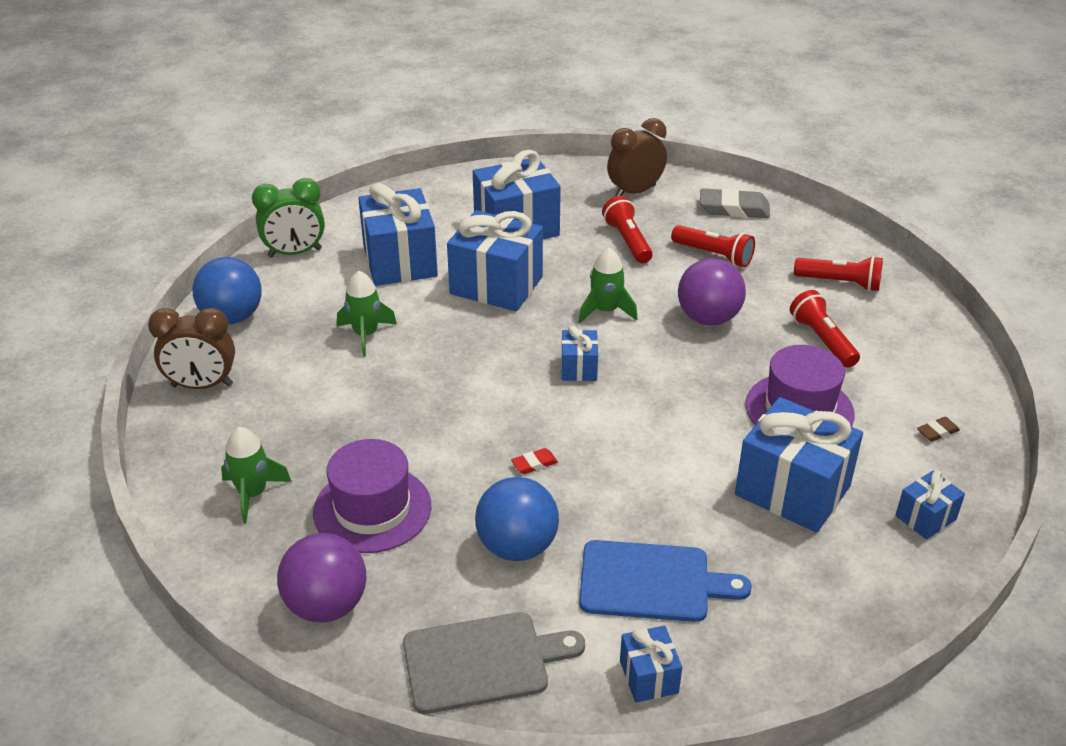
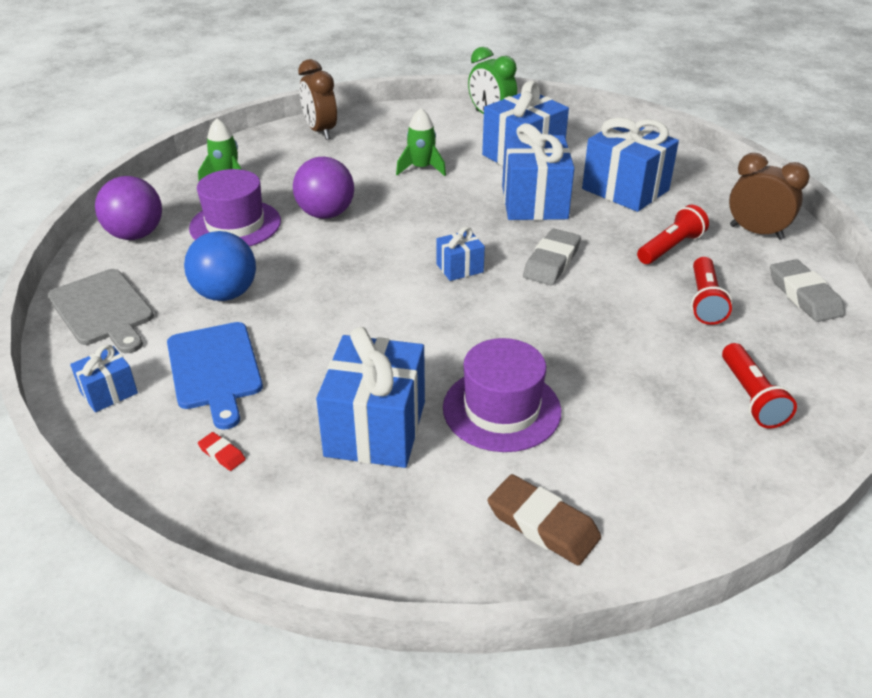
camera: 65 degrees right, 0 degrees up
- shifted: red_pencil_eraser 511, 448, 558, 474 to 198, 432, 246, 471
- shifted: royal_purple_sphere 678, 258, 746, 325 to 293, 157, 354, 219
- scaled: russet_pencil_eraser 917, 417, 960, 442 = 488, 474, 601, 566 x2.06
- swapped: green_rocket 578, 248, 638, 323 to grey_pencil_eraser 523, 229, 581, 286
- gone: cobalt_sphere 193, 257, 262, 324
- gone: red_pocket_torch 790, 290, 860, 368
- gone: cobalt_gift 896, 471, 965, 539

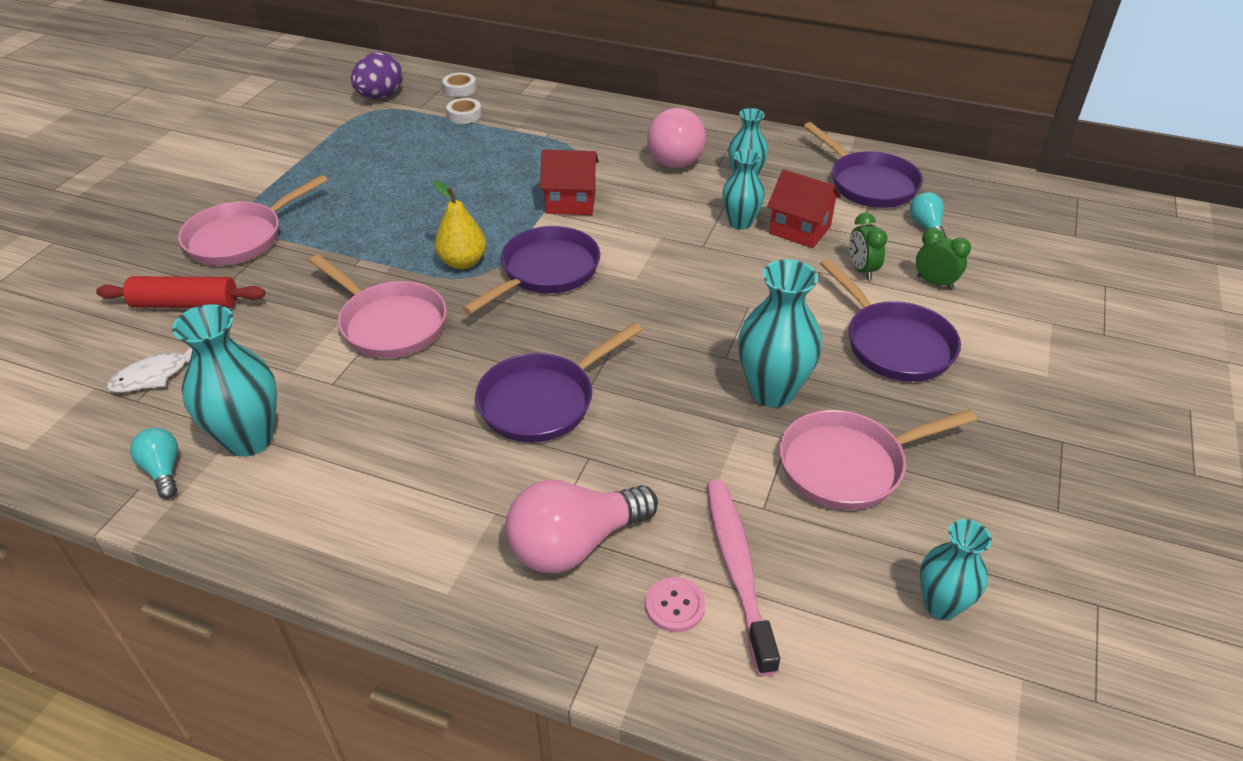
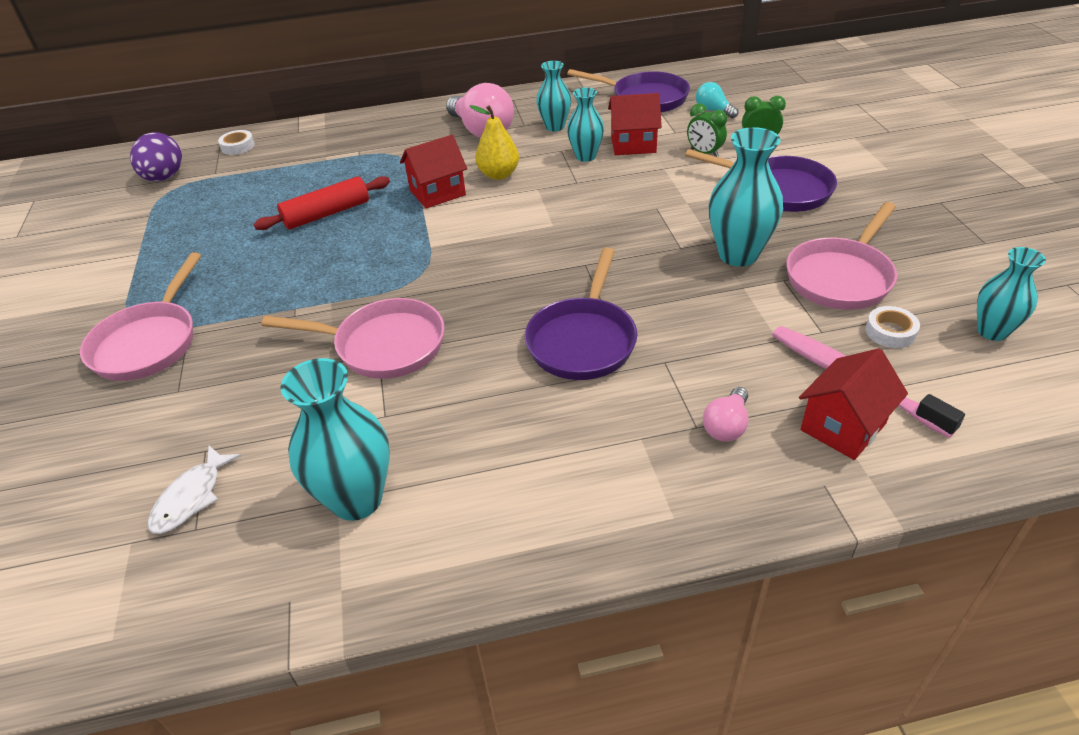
camera: 30 degrees left, 0 degrees up
- shifted: red_pastry_roller 96, 276, 265, 308 to 254, 176, 390, 230
- shifted: golden_toy_pear 433, 180, 486, 269 to 470, 105, 519, 180
- scaled: rosy_bulb 506, 480, 658, 573 = 703, 387, 749, 442 x0.52
- swapped: rosy_shirt_button 645, 577, 705, 632 to red_house 799, 348, 908, 460
- shifted: pure_white_tape 446, 98, 482, 124 to 865, 306, 920, 348
- gone: aqua_bulb 130, 428, 178, 499
- gone: royal_purple_frying_pan 462, 226, 600, 315

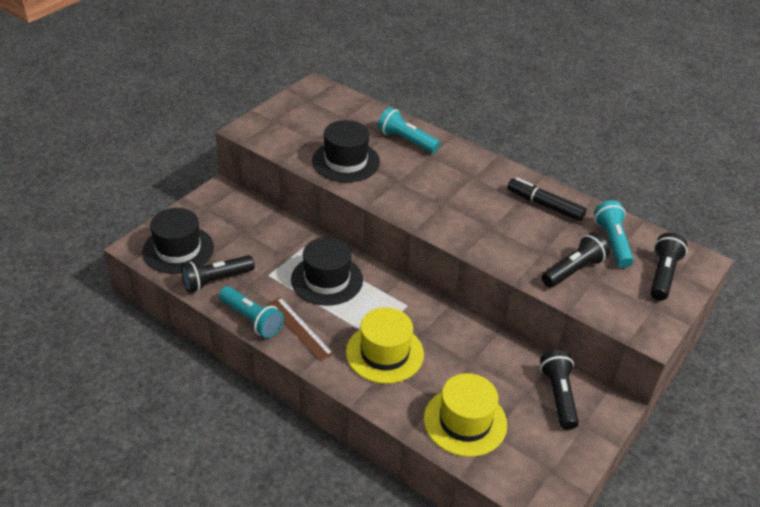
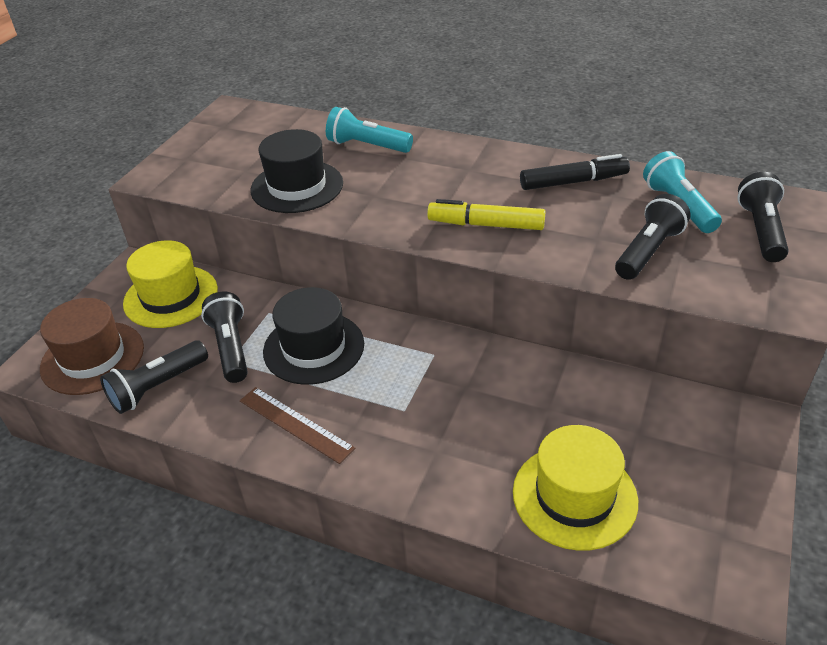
camera: 10 degrees left, 0 degrees up
- repainted: ebony_tall_hat 142, 208, 214, 274 to russet_tall_hat 40, 298, 144, 395
- shifted: golden_tall_hat 346, 307, 424, 384 to 123, 240, 218, 328
- shifted: ebony_pocket_torch 540, 350, 579, 430 to 201, 292, 248, 383
- new: golden_marker_pen 427, 199, 546, 230
- rotated: ebony_marker_pen 507, 178, 587, 221 = 520, 154, 630, 190 150 degrees clockwise
- gone: aqua_pocket_torch 219, 286, 284, 338

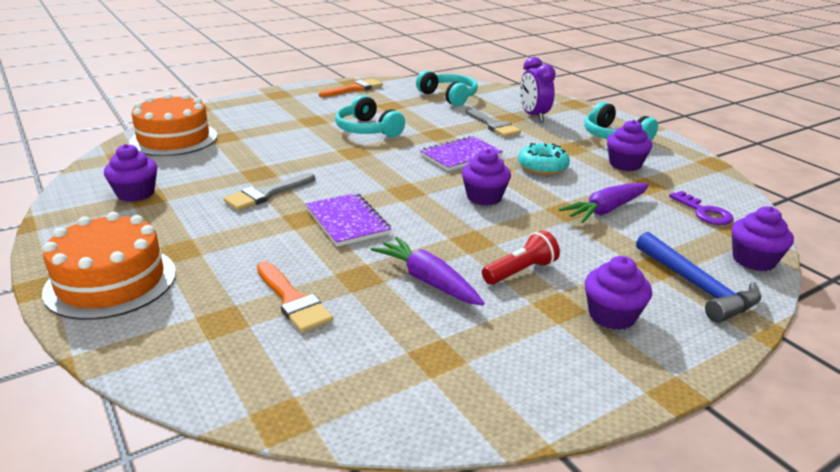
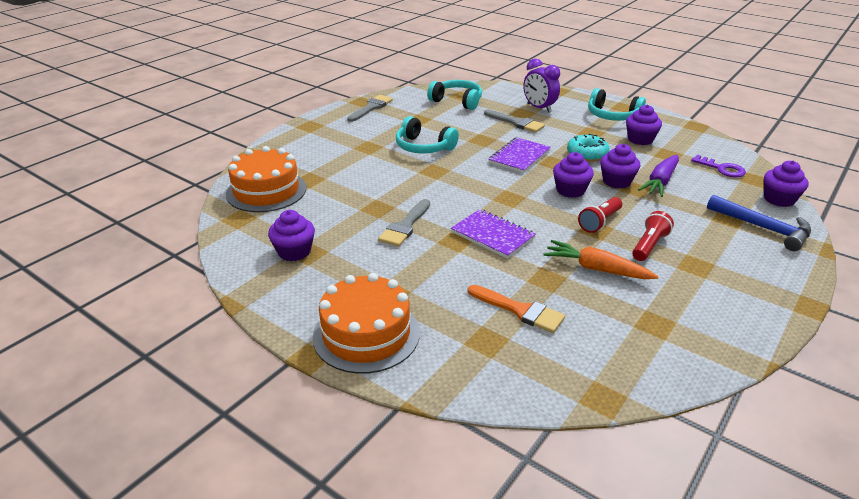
camera: 20 degrees left, 5 degrees up
- repainted: orange_paintbrush 319, 79, 383, 97 to grey_paintbrush 347, 95, 393, 122
- repainted: royal_purple_root_vegetable 371, 236, 484, 306 to orange_root_vegetable 543, 240, 659, 279
- new: red_pocket_torch 578, 197, 622, 233
- shifted: royal_purple_cupcake 585, 256, 652, 330 to 600, 144, 640, 189

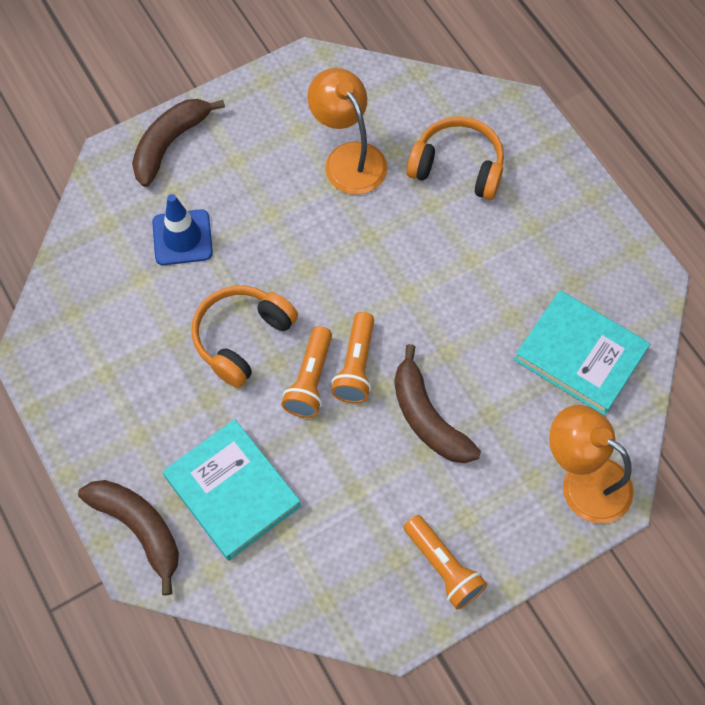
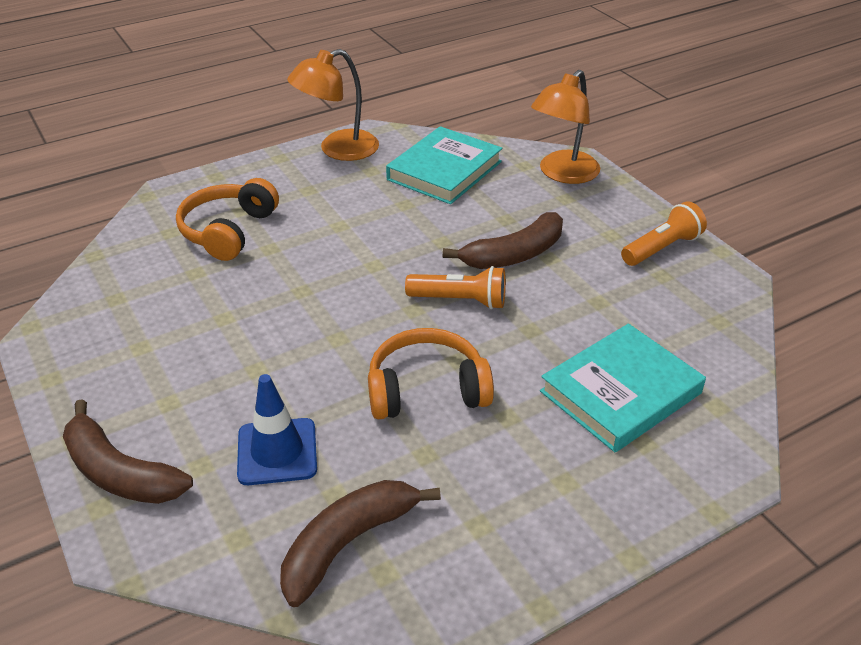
camera: 90 degrees left, 25 degrees down
- shifted: russet_banana_fruit 78, 480, 179, 596 to 280, 480, 441, 607
- shifted: orange_lamp 307, 68, 387, 195 to 287, 49, 379, 161
- rotated: orange_headset 192, 285, 298, 388 = 368, 328, 494, 419 135 degrees clockwise
- gone: orange_pocket_torch 281, 326, 332, 418

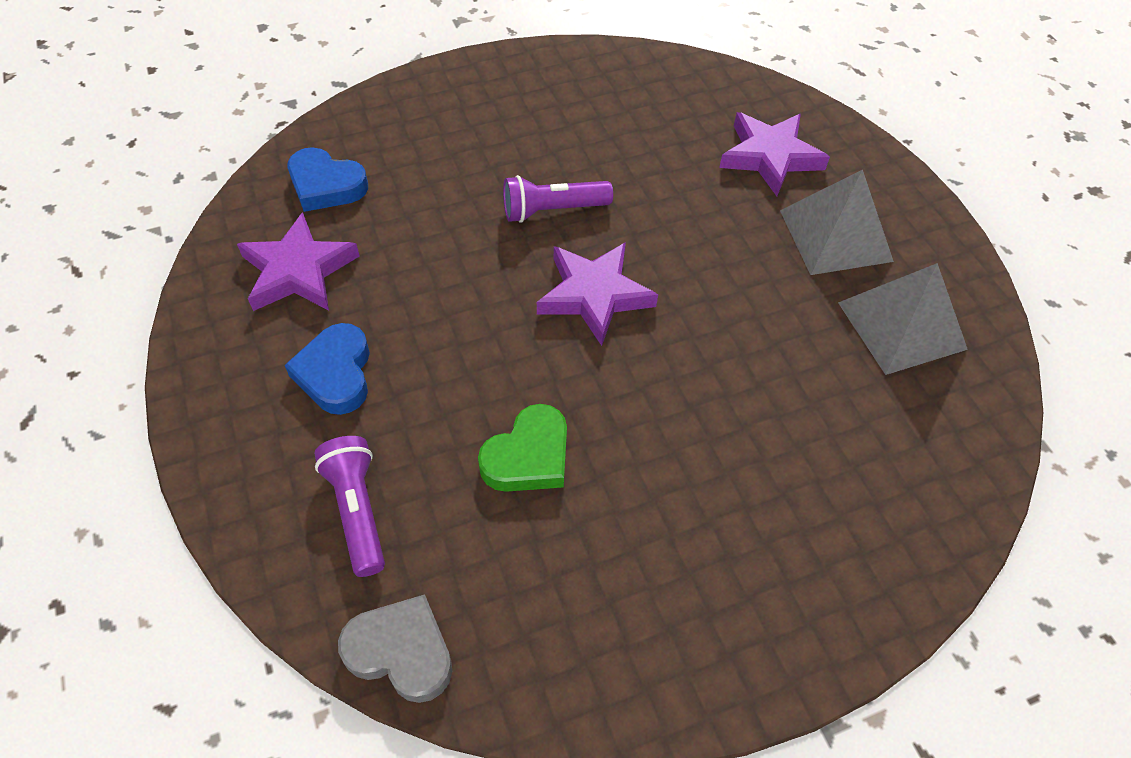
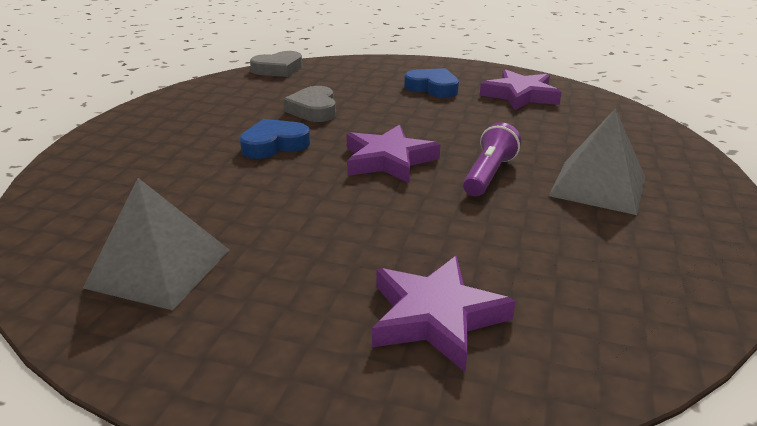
camera: 130 degrees right, 25 degrees down
- shifted: cobalt_heart_shape 288, 147, 368, 212 to 240, 119, 311, 159
- repainted: green_heart_shape 478, 404, 567, 492 to grey_heart_shape 283, 86, 336, 122
- shifted: grey_pyramid 780, 170, 894, 275 to 549, 108, 645, 215
- gone: royal_purple_pocket_torch 314, 436, 385, 577

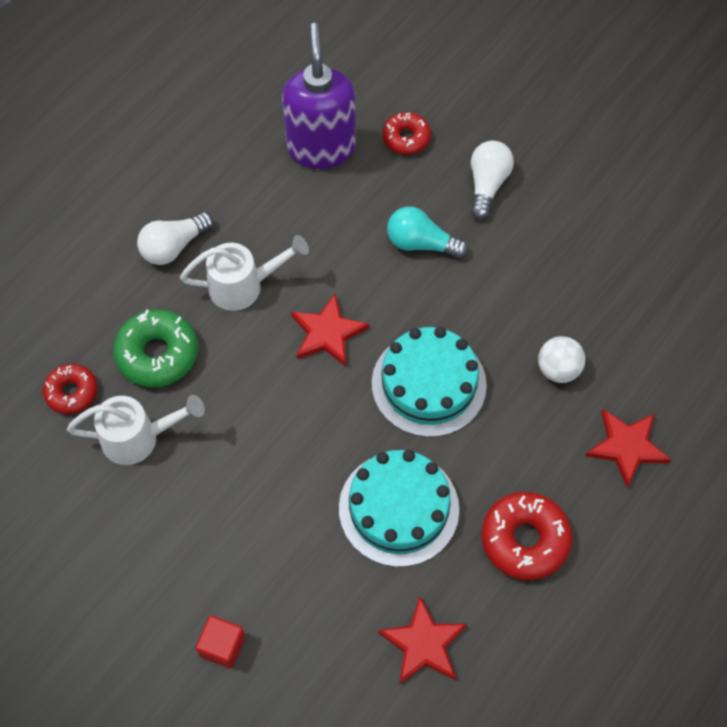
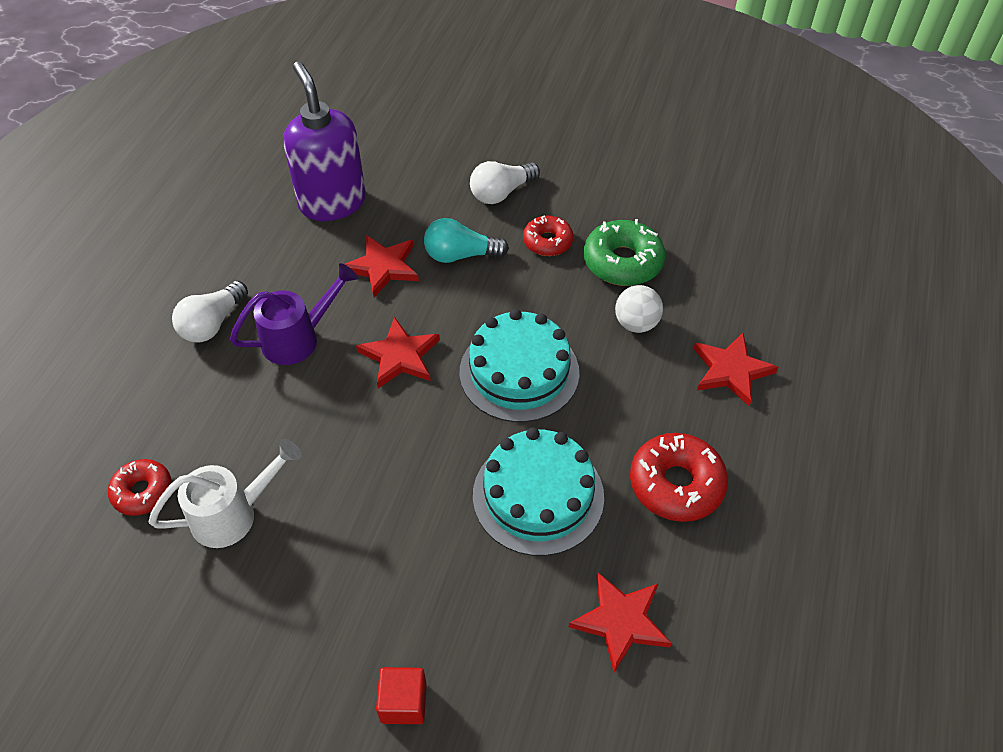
camera: 20 degrees left, 10 degrees down
- repainted: pure_white_watering_pot 180, 235, 309, 311 to royal_purple_watering_pot 230, 263, 358, 365
- new: red_star 344, 235, 419, 298
- rotated: pure_white_bulb 471, 141, 514, 220 = 470, 161, 540, 204 120 degrees counterclockwise
- shifted: red_glazed_donut 383, 112, 431, 155 to 523, 215, 573, 256
- shifted: green_glazed_donut 113, 309, 198, 388 to 584, 219, 666, 286

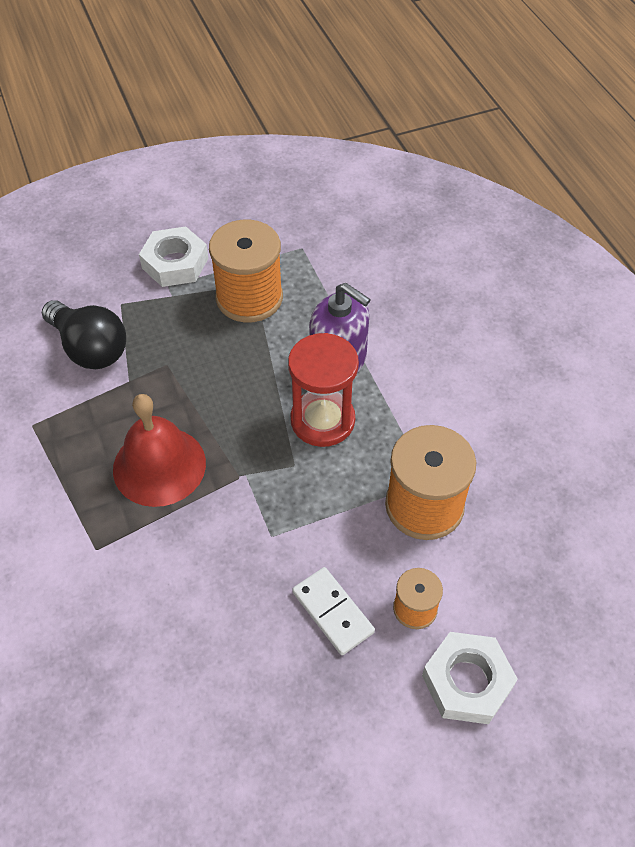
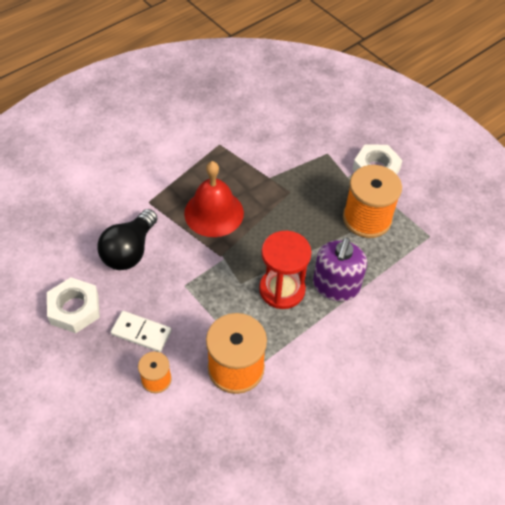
camera: 70 degrees right, 0 degrees up
- shifted: pure_white_hexagon_nut 422, 632, 518, 724 to 47, 277, 100, 333
- shifted: ebony_bulb 42, 300, 126, 369 to 97, 209, 158, 270
- rotated: pure_white_domino 292, 567, 375, 655 = 111, 311, 172, 352 75 degrees clockwise

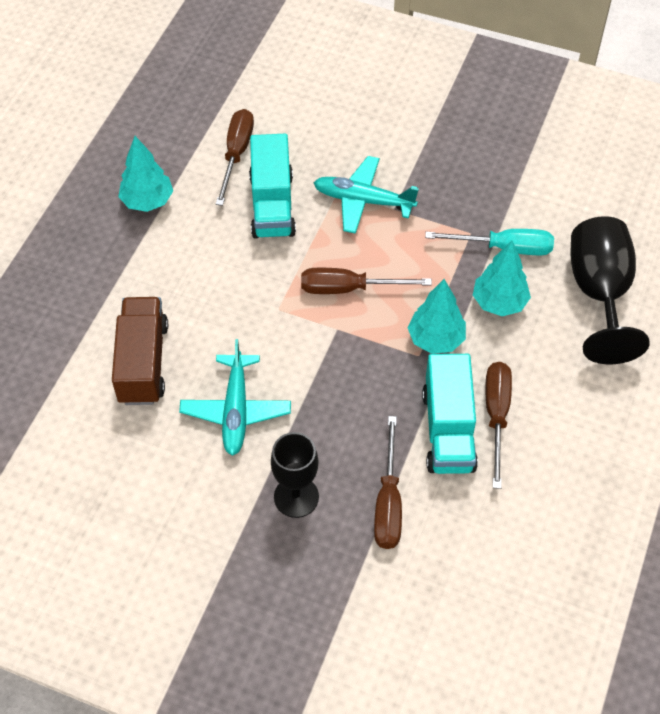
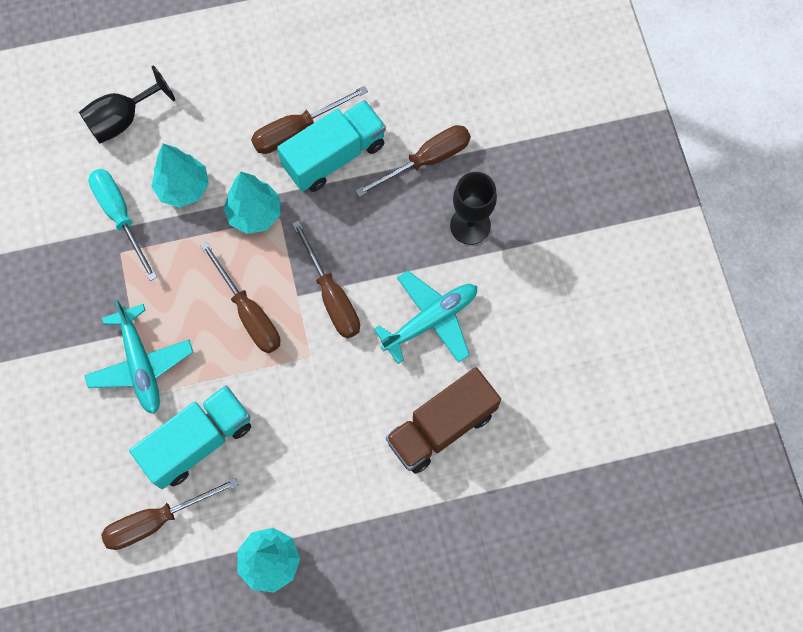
camera: 125 degrees left, 15 degrees up
- scaled: ebony_chalice 571, 216, 650, 364 = 79, 66, 175, 144 x0.66
- new: russet_screwdriver 292, 220, 360, 338

